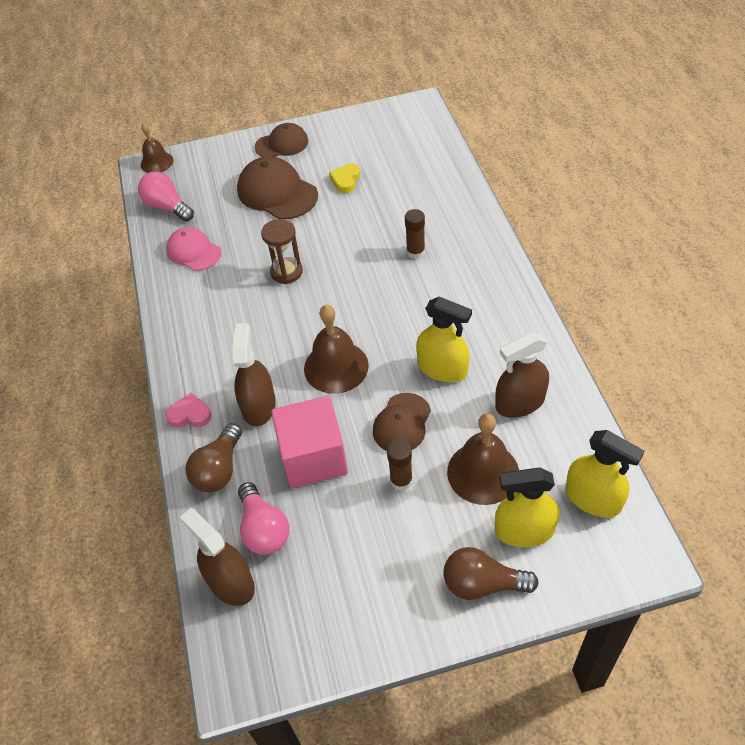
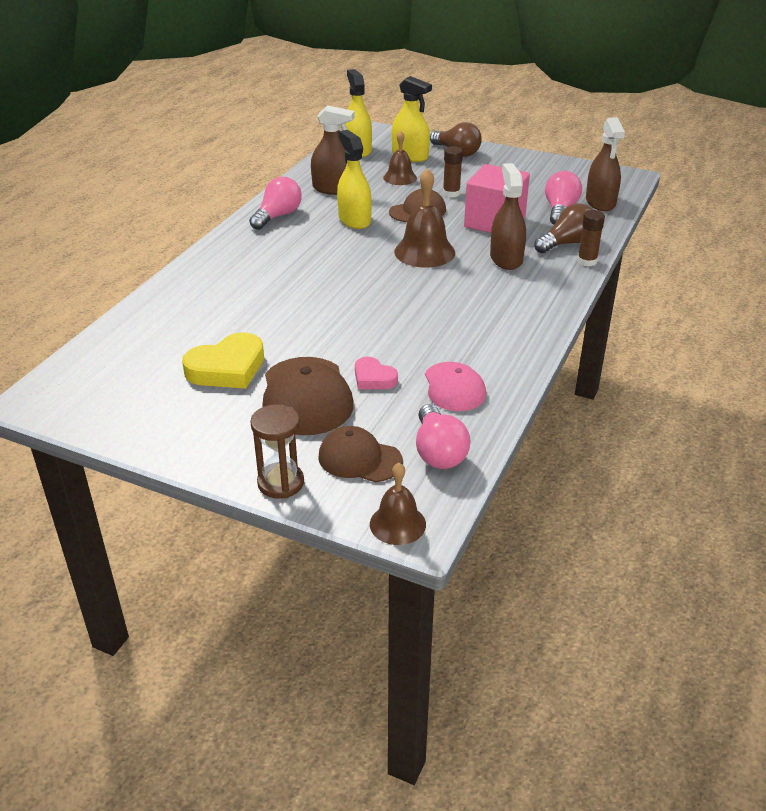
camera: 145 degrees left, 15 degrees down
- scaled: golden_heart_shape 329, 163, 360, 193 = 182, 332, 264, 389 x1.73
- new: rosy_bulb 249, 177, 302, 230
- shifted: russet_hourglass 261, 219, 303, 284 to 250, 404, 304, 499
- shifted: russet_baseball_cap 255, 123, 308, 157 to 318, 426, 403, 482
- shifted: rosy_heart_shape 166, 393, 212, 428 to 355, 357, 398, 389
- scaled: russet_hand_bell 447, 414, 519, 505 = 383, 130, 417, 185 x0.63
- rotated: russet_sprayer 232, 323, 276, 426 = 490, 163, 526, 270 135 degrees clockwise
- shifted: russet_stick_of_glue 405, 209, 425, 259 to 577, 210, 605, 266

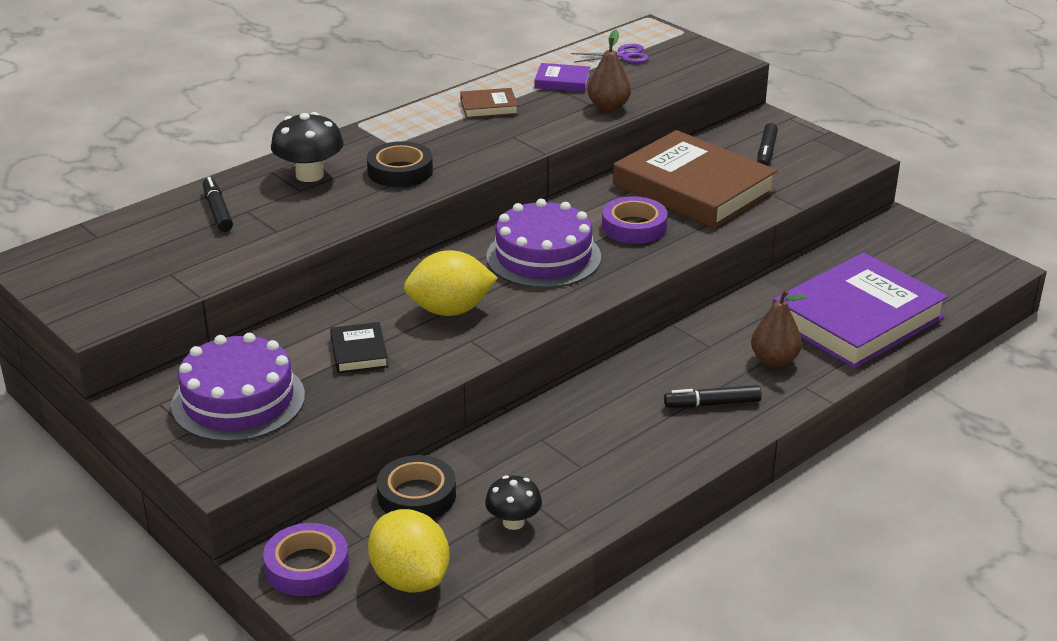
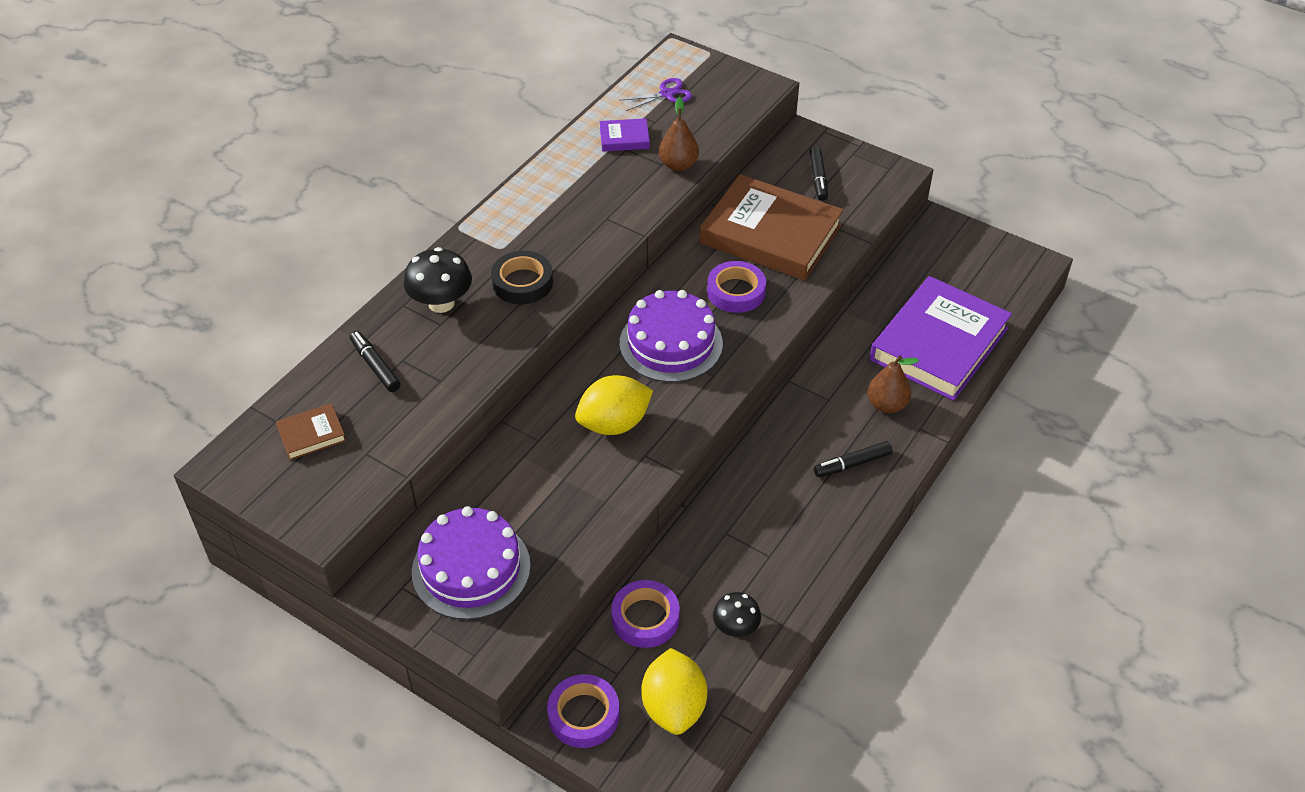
camera: 15 degrees left, 15 degrees up
- shifted: russet_book 460, 88, 518, 118 to 276, 403, 346, 460
- repainted: ebony_tape 377, 455, 456, 519 to royal_purple_tape 611, 580, 680, 648
- rotated: golden_citrus_fruit 368, 509, 450, 593 = 641, 648, 707, 735 45 degrees clockwise
- gone: ebony_book 330, 322, 388, 373

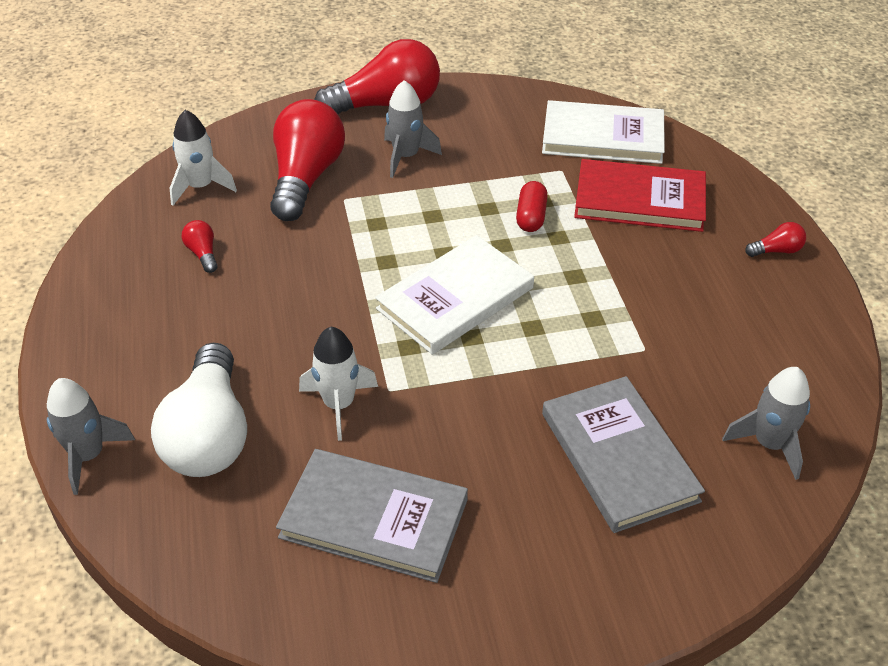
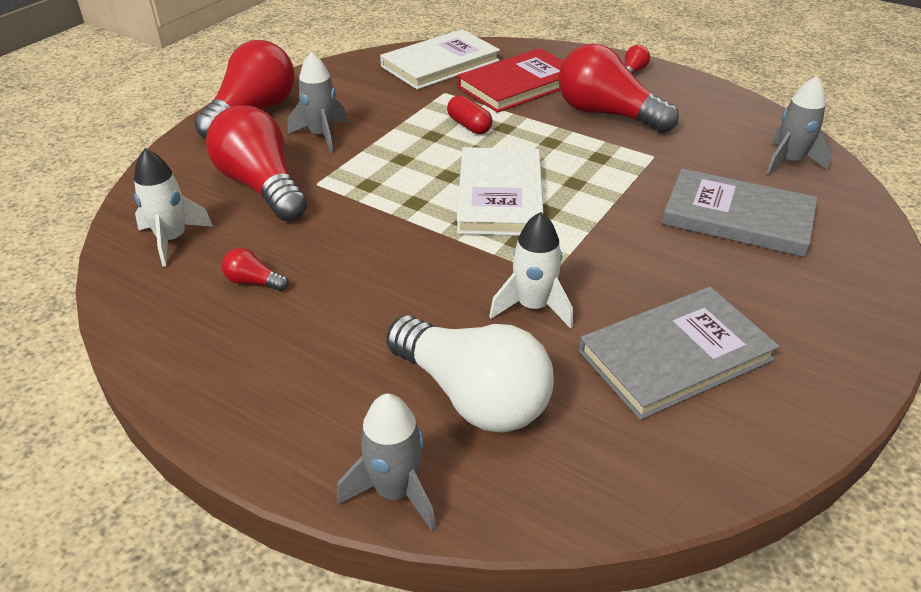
camera: 45 degrees left, 5 degrees down
- new: red_bulb 558, 44, 679, 133

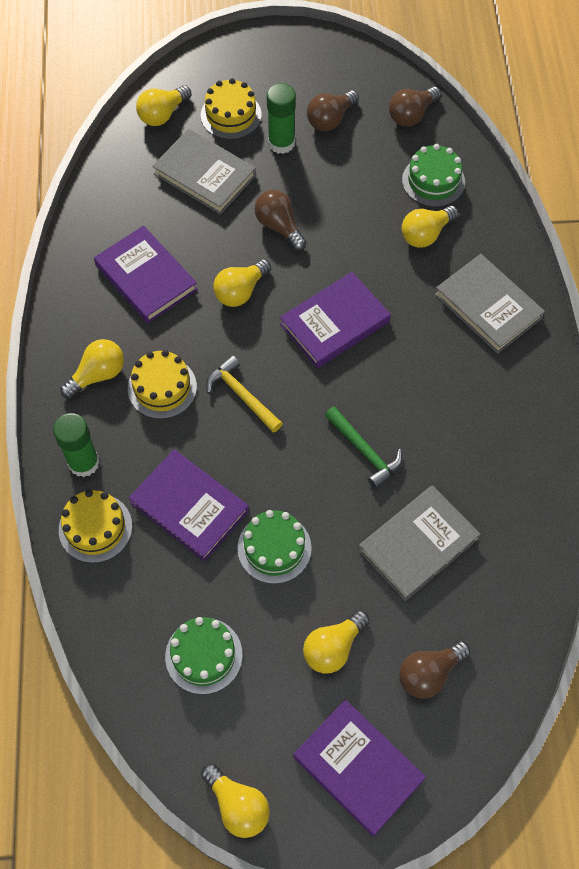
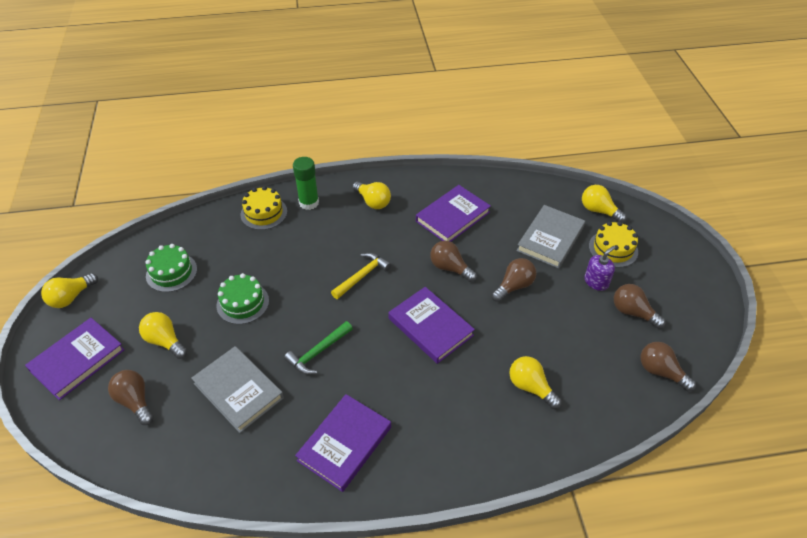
camera: 85 degrees right, 15 degrees down
- shifted: royal_purple_book 129, 450, 249, 561 to 295, 394, 391, 492
- repainted: golden_bulb 213, 259, 271, 307 to russet_bulb 430, 241, 477, 282
- swapped: green_stick_of_glue 267, 83, 296, 154 to royal_purple_soap_pump 584, 246, 615, 291
- gone: golden_gateau 128, 350, 197, 419
- gone: green_gateau 402, 144, 465, 207
- gone: grey_book 435, 254, 545, 354

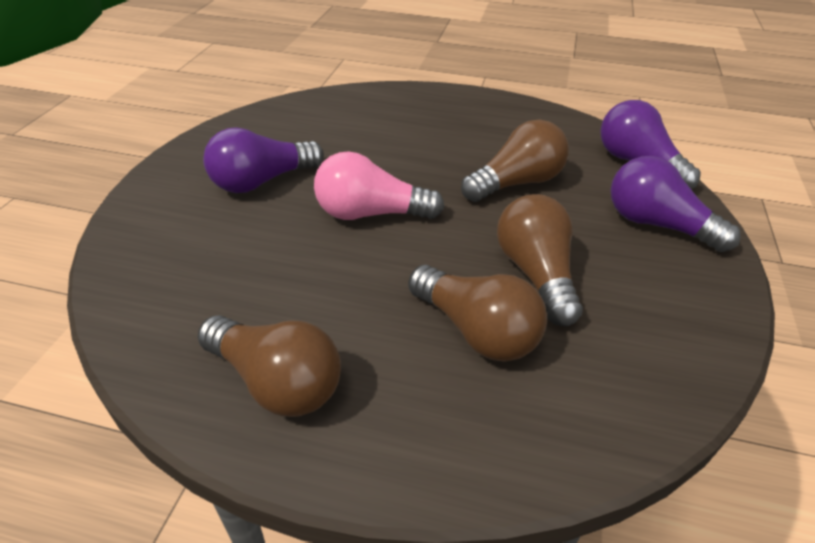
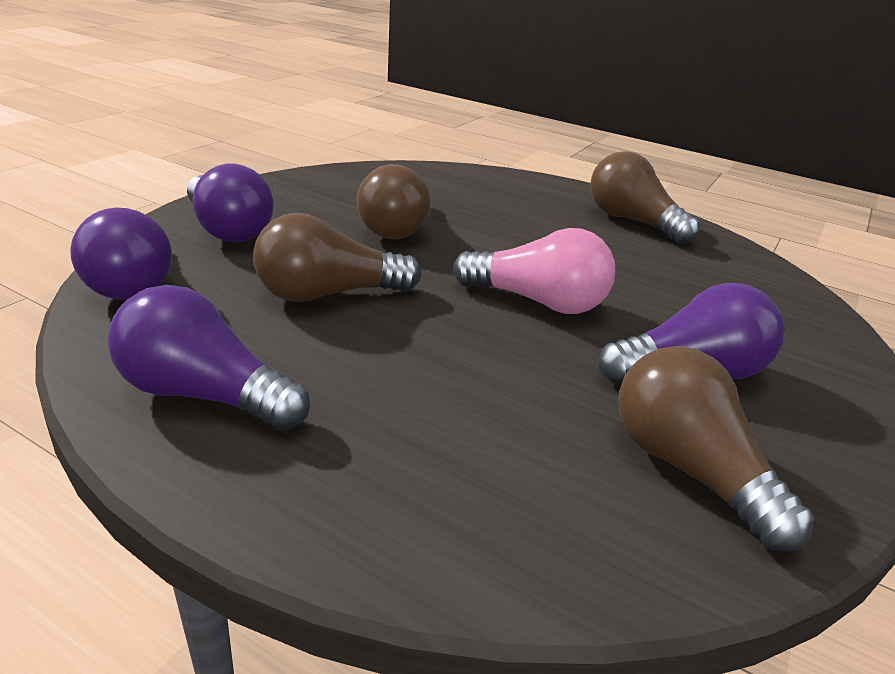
camera: 165 degrees left, 10 degrees down
- new: royal_purple_bulb 108, 285, 310, 431
- shifted: russet_bulb 408, 265, 547, 362 to 618, 346, 814, 552

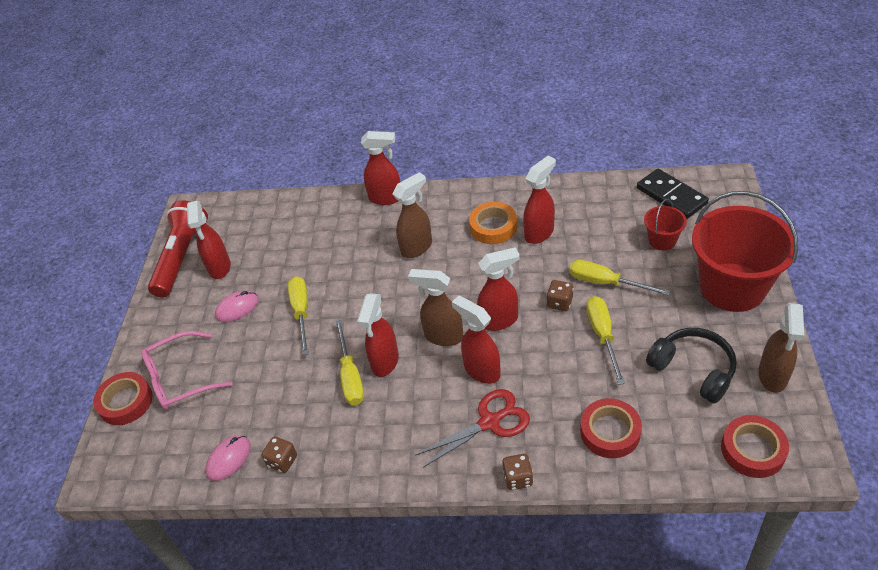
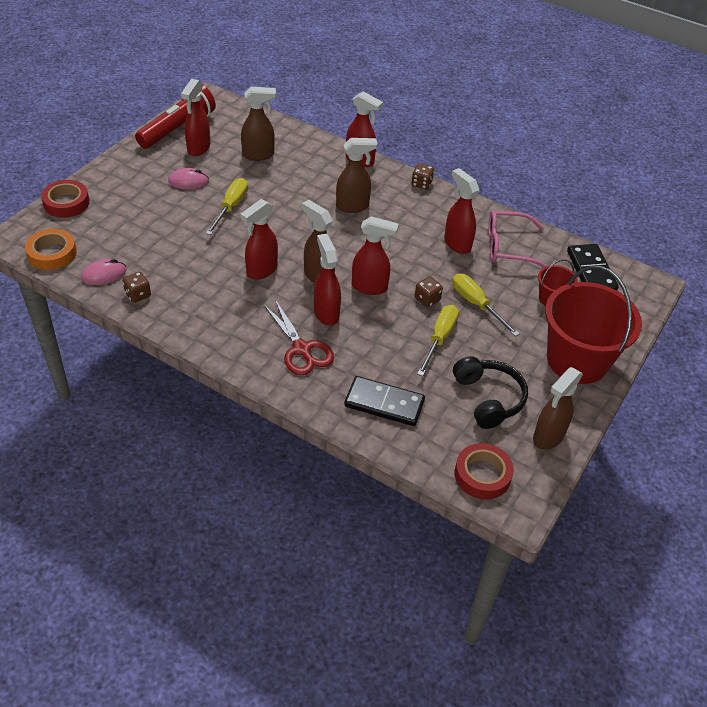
camera: 20 degrees right, 0 degrees up
- shifted: orange_tape 469, 202, 517, 244 to 25, 229, 77, 270
- new: russet_sprayer 241, 87, 276, 161
- rotated: red_scissors 415, 389, 530, 468 = 264, 300, 334, 375 60 degrees clockwise
- swapped: red_tape 580, 398, 642, 458 to ebony_domino 344, 376, 425, 426
- shifted: russet_dice 502, 454, 533, 490 to 412, 163, 434, 190
- rotated: red_sprayer 523, 156, 556, 244 = 444, 168, 479, 254 105 degrees counterclockwise
- shifted: rosy_eyeglasses 141, 331, 233, 410 to 488, 210, 547, 268
- gone: golden_screwdriver 335, 320, 364, 405

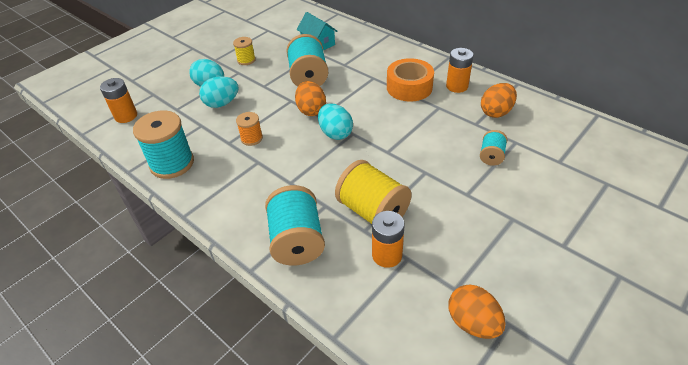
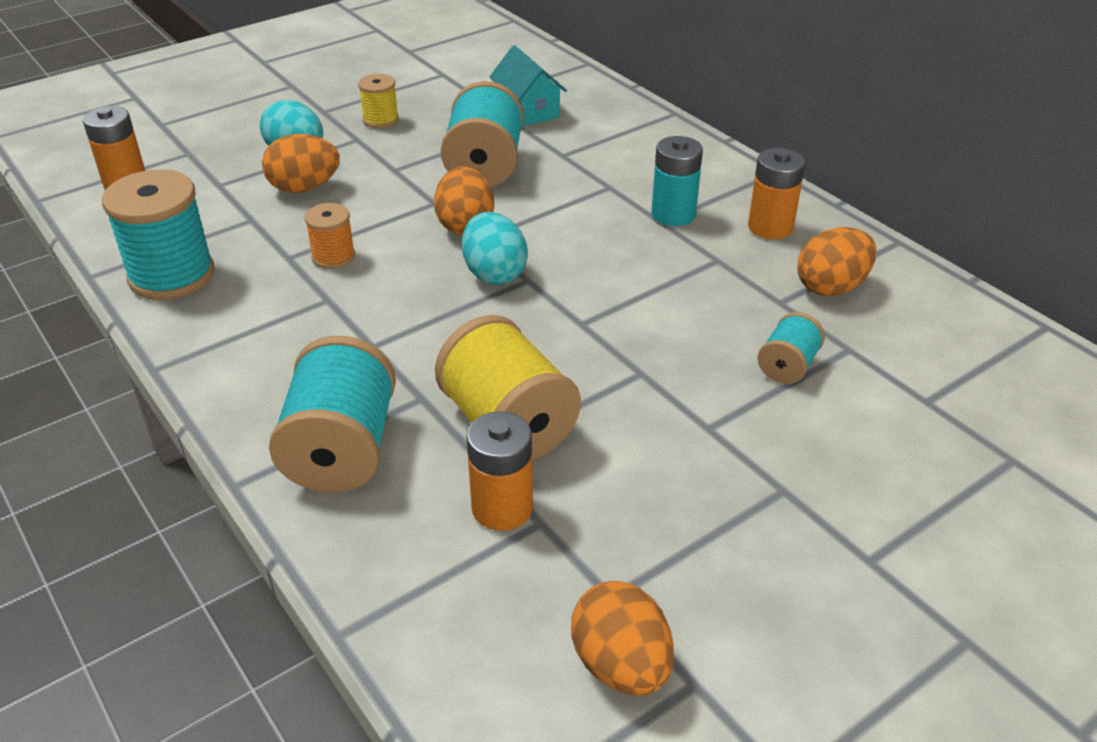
camera: 10 degrees right, 5 degrees down
- repainted: aqua_egg 199, 77, 239, 108 to orange_egg 262, 134, 340, 193
- swapped: orange_tape 387, 58, 434, 102 to aqua_power_cell 652, 136, 703, 226

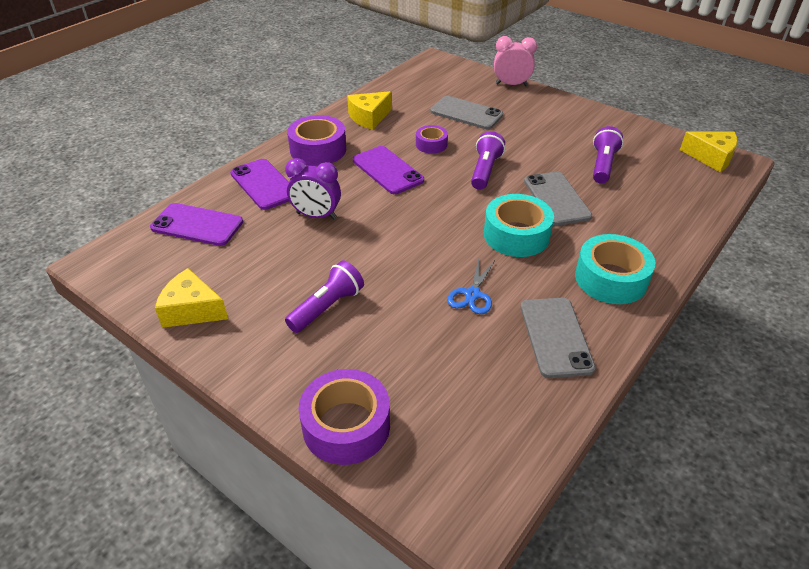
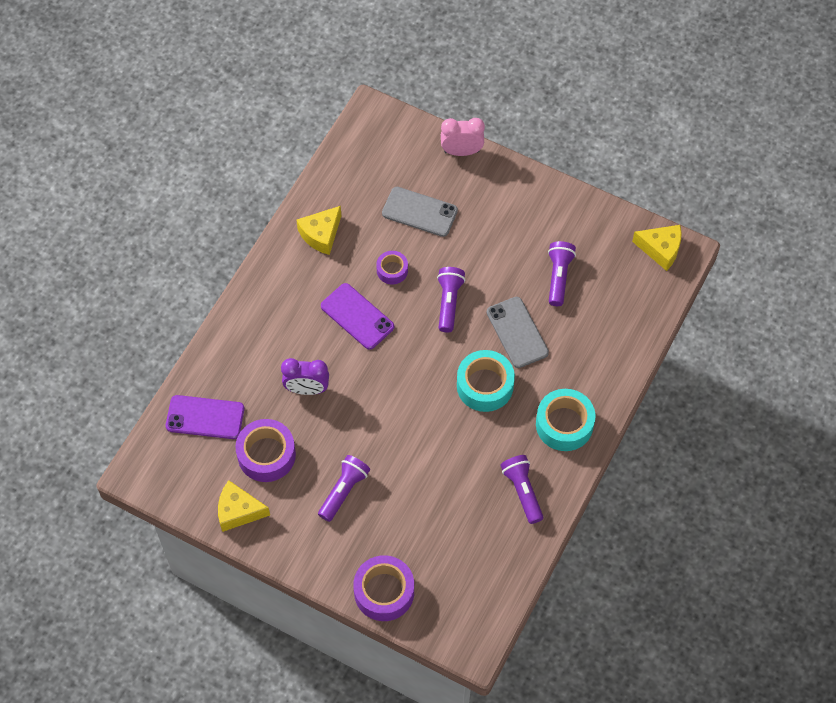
camera: 10 degrees left, 20 degrees up
- shifted: royal_purple_tape 287, 115, 346, 166 to 235, 419, 296, 482
- swapped: grey_smartphone 521, 298, 596, 378 to royal_purple_pocket_torch 500, 455, 543, 524
- gone: royal_purple_smartphone 230, 159, 289, 210
- gone: cobalt_scissors 447, 258, 495, 314

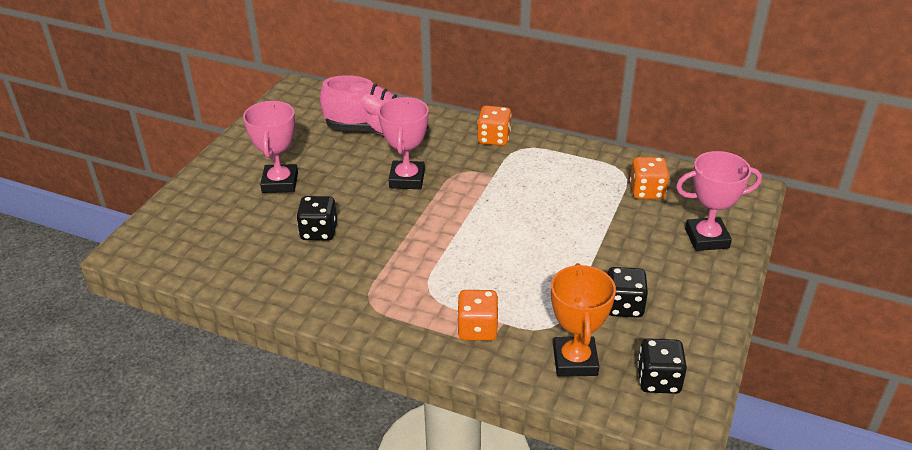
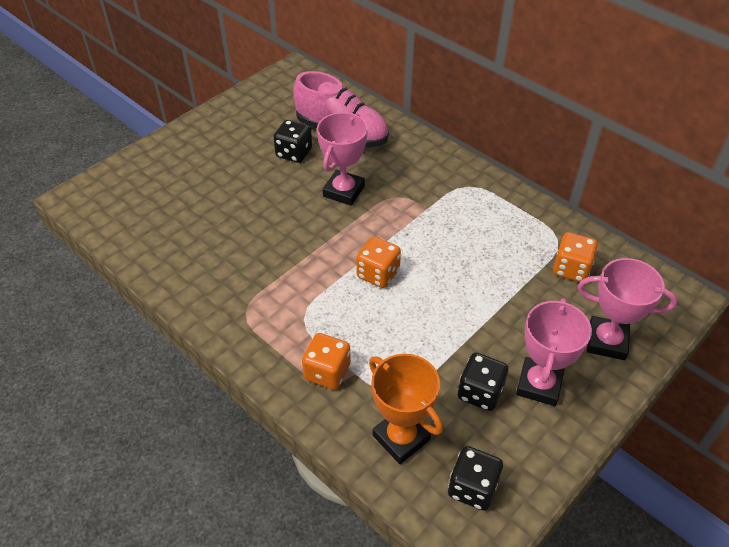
camera: 20 degrees right, 10 degrees up
- shifted: ebony_dice 296, 196, 337, 241 to 273, 120, 312, 163
- shifted: orange_dice 477, 106, 511, 146 to 356, 236, 401, 288
- rotated: orange_prize_cup 551, 263, 616, 377 = 369, 354, 443, 464 60 degrees counterclockwise
- shifted: rosy_prize_cup 243, 101, 298, 193 to 516, 298, 592, 406

